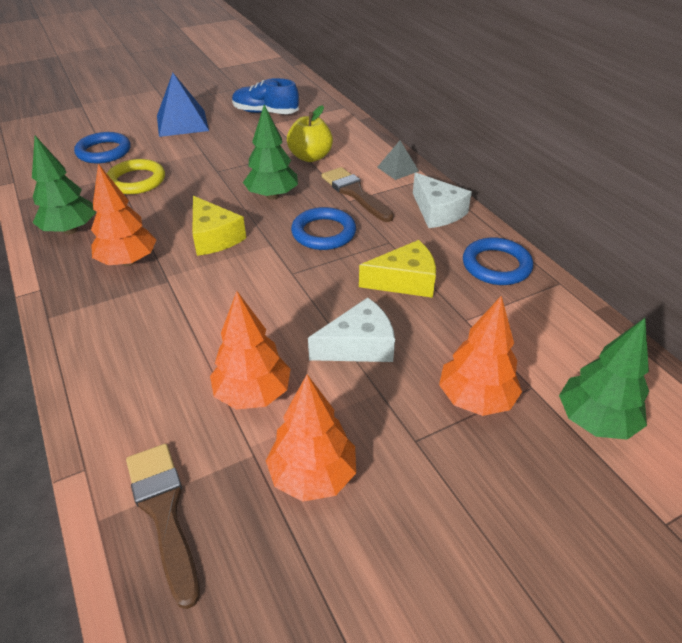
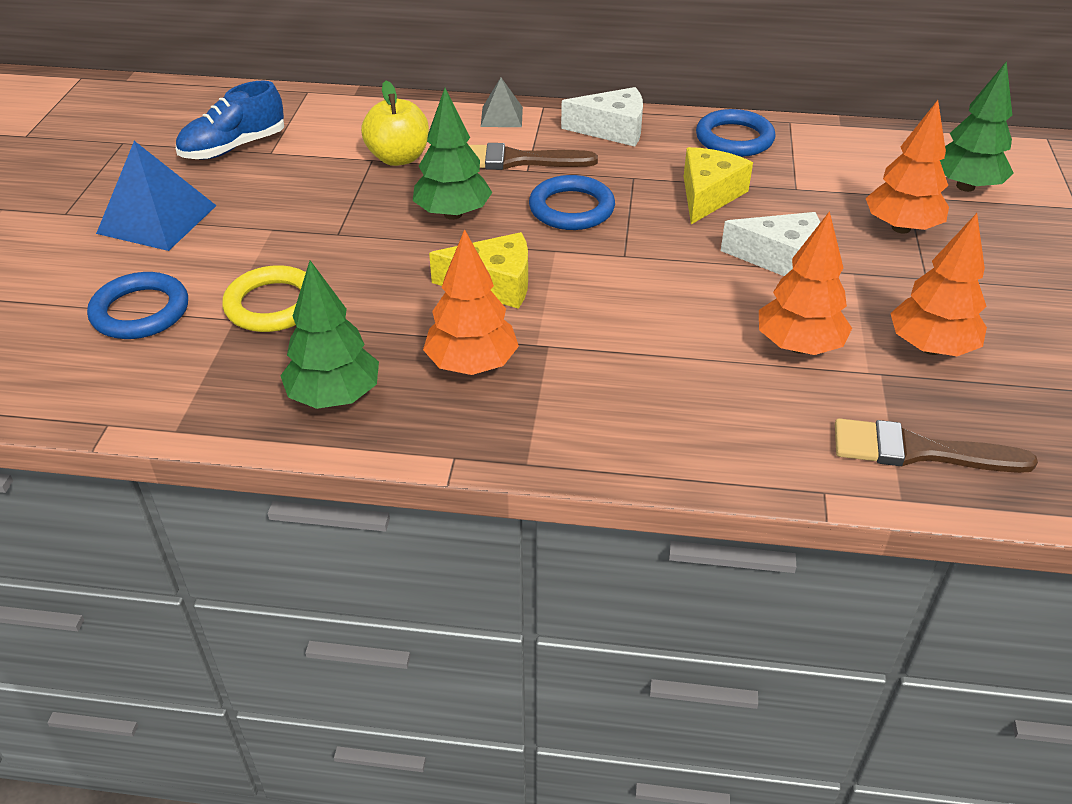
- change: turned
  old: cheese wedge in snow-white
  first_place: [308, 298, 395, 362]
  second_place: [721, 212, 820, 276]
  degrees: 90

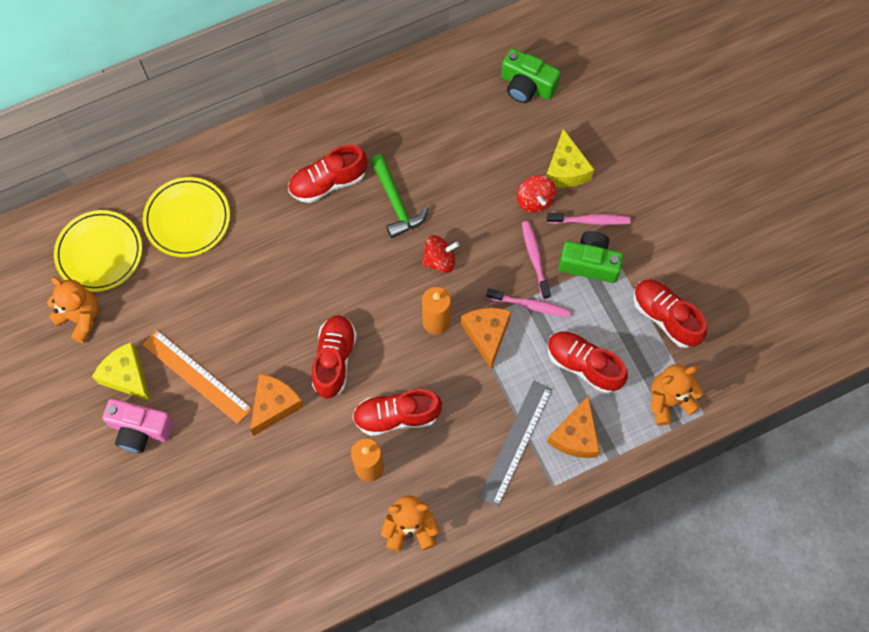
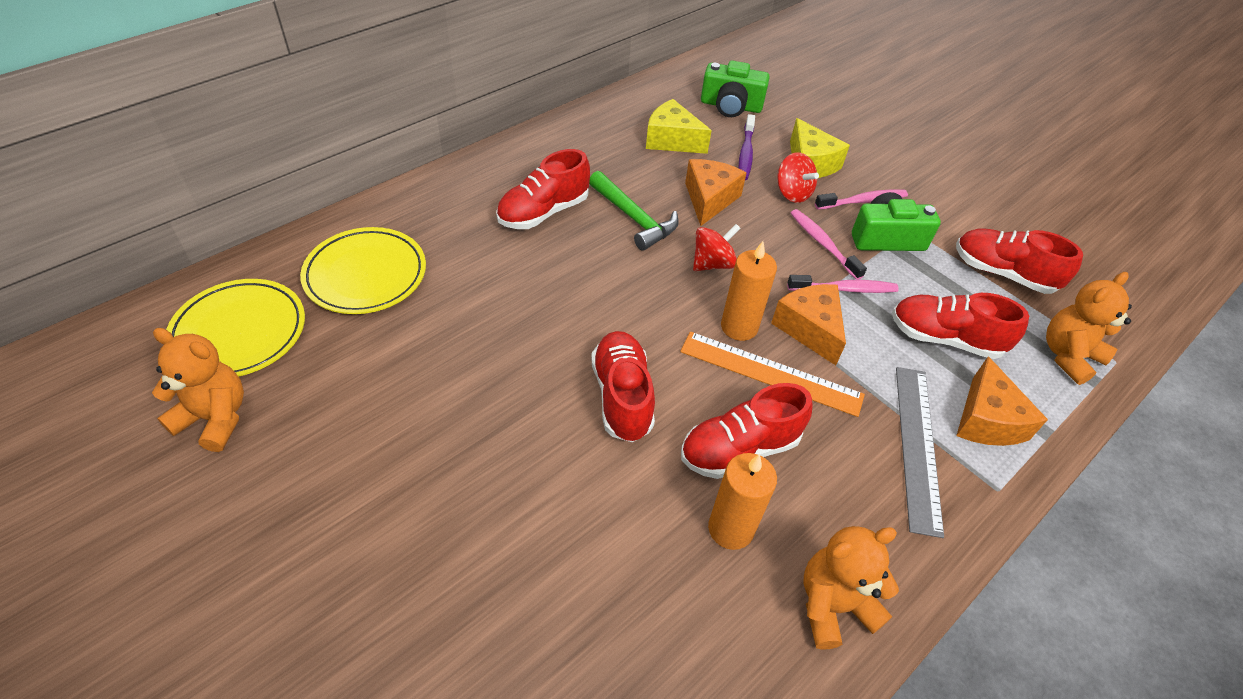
- change: removed
  old: camera in pink
  first_place: [102, 399, 174, 453]
- change: added
  new: dental brush in royal purple
  second_place: [738, 114, 755, 180]
- change: moved
  old: cheese wedge in golden
  first_place: [92, 342, 151, 401]
  second_place: [646, 99, 712, 154]
- change: moved
  old: measuring stick in bright orange
  first_place: [143, 330, 252, 424]
  second_place: [680, 332, 865, 417]
- change: moved
  old: cheese wedge in bright orange
  first_place: [250, 374, 304, 436]
  second_place: [685, 159, 747, 226]

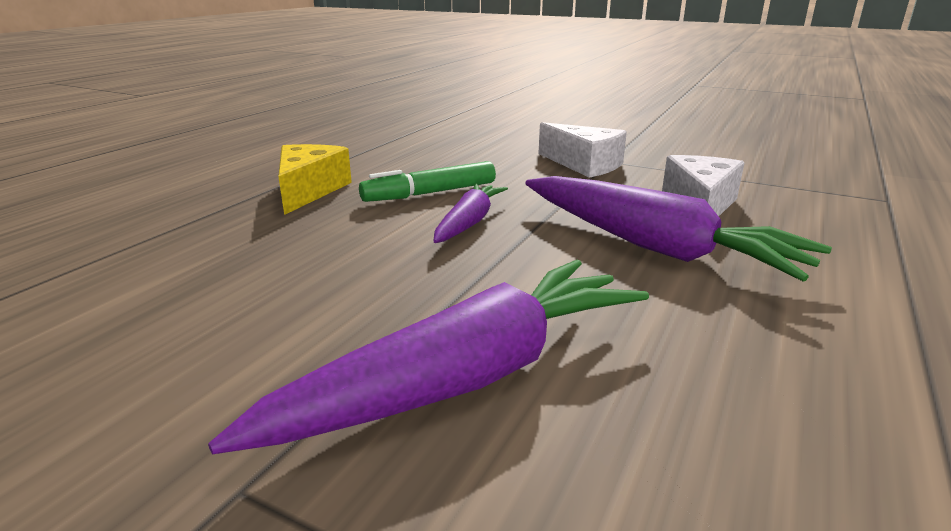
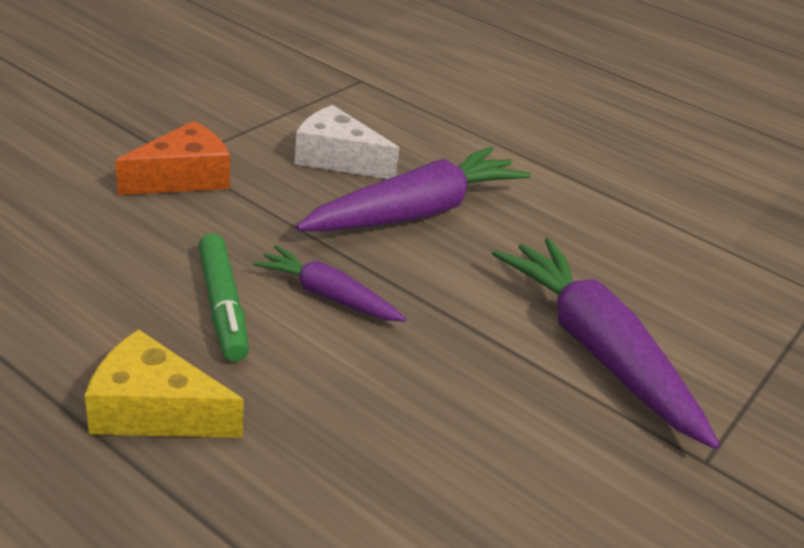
- change: recoloured
  old: cheese wedge in snow-white
  new: cheese wedge in bright orange
  first_place: [538, 122, 627, 178]
  second_place: [115, 121, 230, 195]

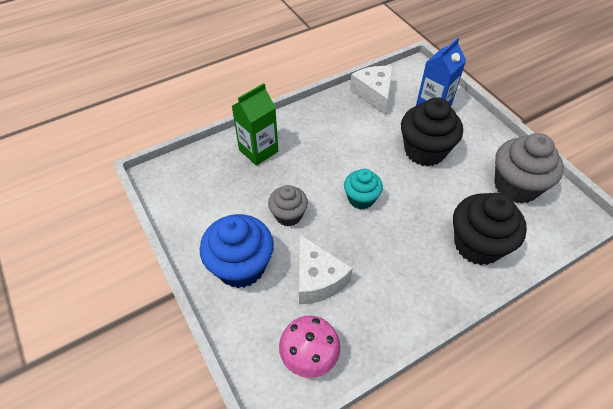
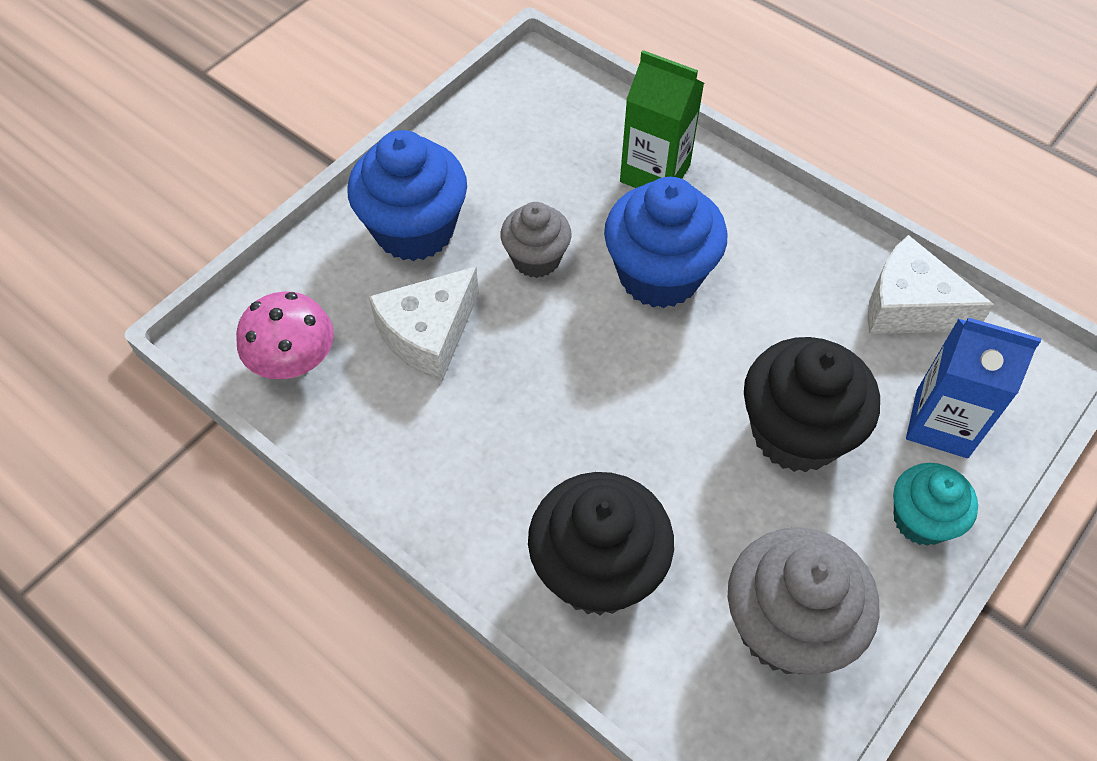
- change: added
  new: muffin in royal blue
  second_place: [604, 177, 727, 308]
- change: moved
  old: muffin in teal
  first_place: [344, 169, 383, 210]
  second_place: [893, 463, 978, 546]
- change: turned
  old: cheese wedge in snow-white
  first_place: [350, 66, 393, 115]
  second_place: [867, 235, 994, 334]
  degrees: -120

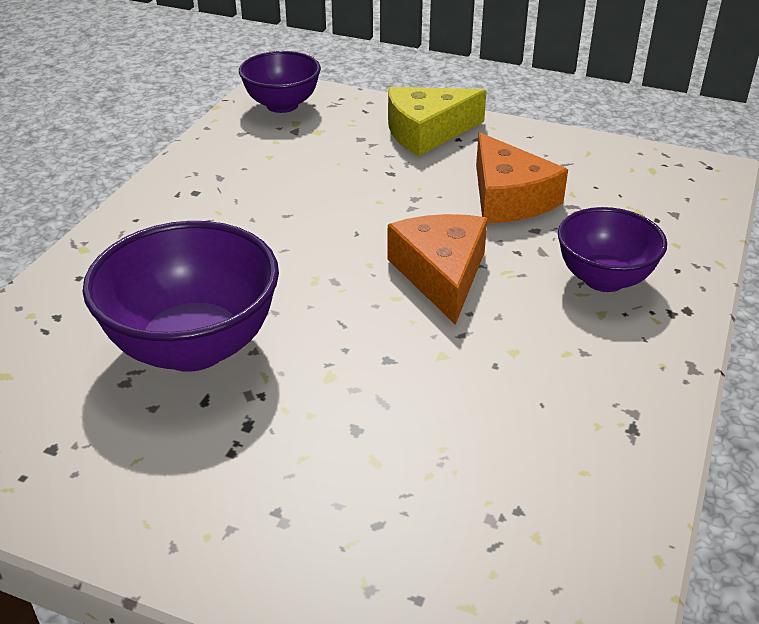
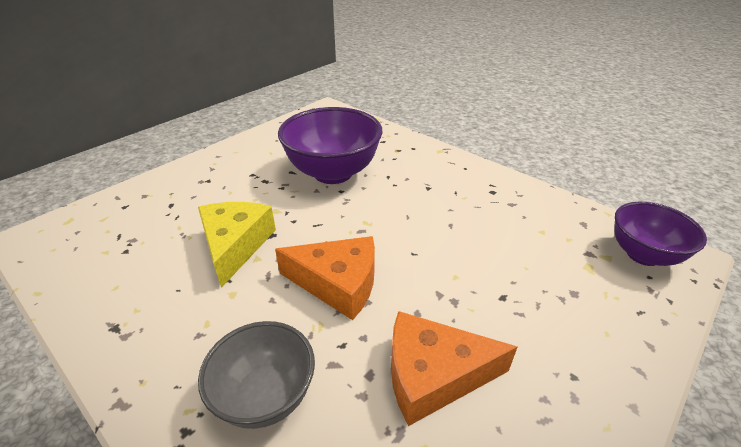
- change: moved
  old: cheese wedge in golden
  first_place: [388, 87, 487, 156]
  second_place: [198, 202, 276, 288]
- change: recoloured
  old: serving bowl in royal purple
  new: serving bowl in ash-grey
  first_place: [558, 207, 667, 292]
  second_place: [198, 321, 315, 429]

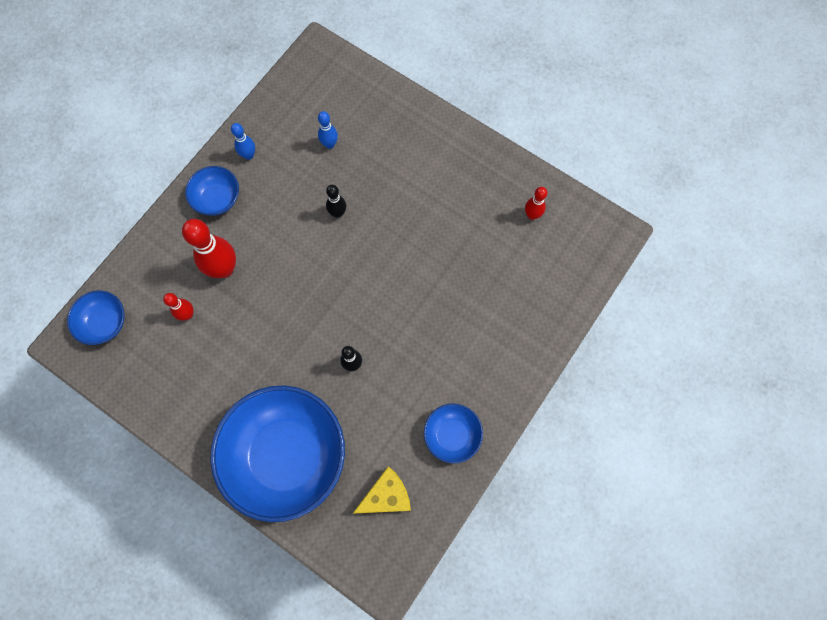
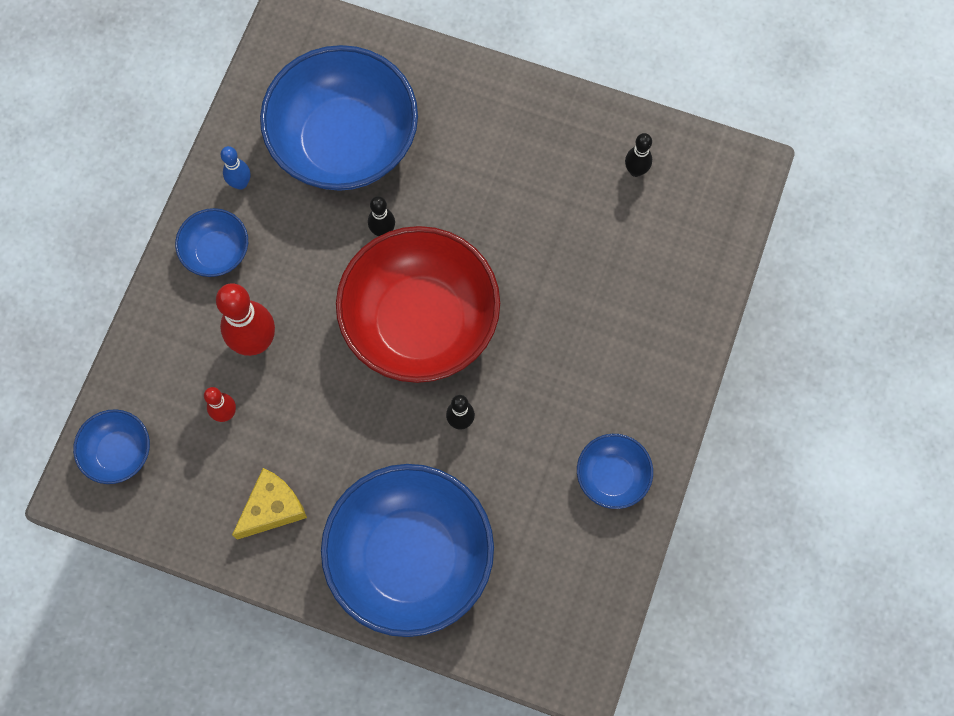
- change: added
  new: serving bowl in red
  second_place: [336, 226, 500, 383]
- change: moved
  old: cheese wedge in golden
  first_place: [353, 466, 411, 513]
  second_place: [232, 468, 307, 540]
- change: replaced
  old: tenpin in royal blue
  new: serving bowl in royal blue
  first_place: [318, 111, 338, 149]
  second_place: [260, 45, 418, 191]
- change: recoloured
  old: tenpin in red
  new: tenpin in black
  first_place: [525, 187, 547, 220]
  second_place: [625, 133, 652, 177]

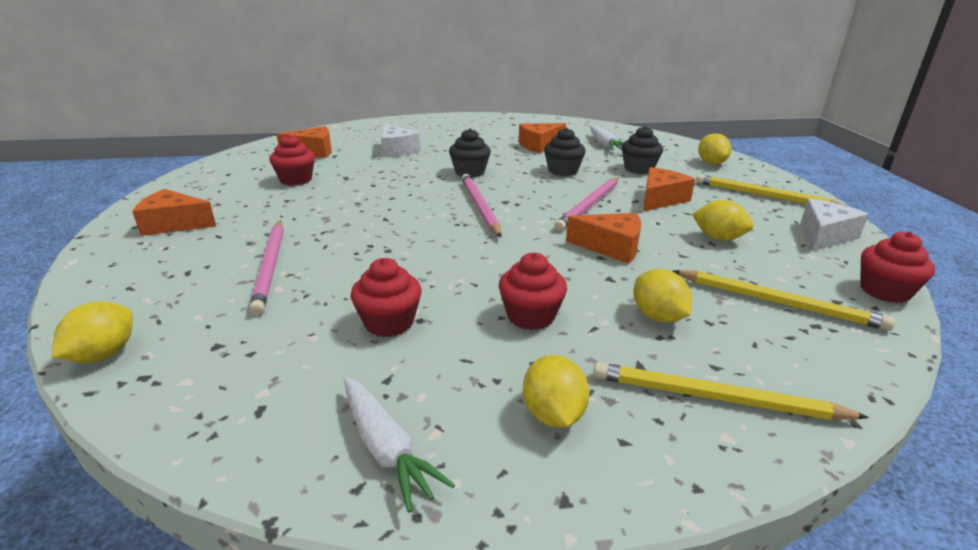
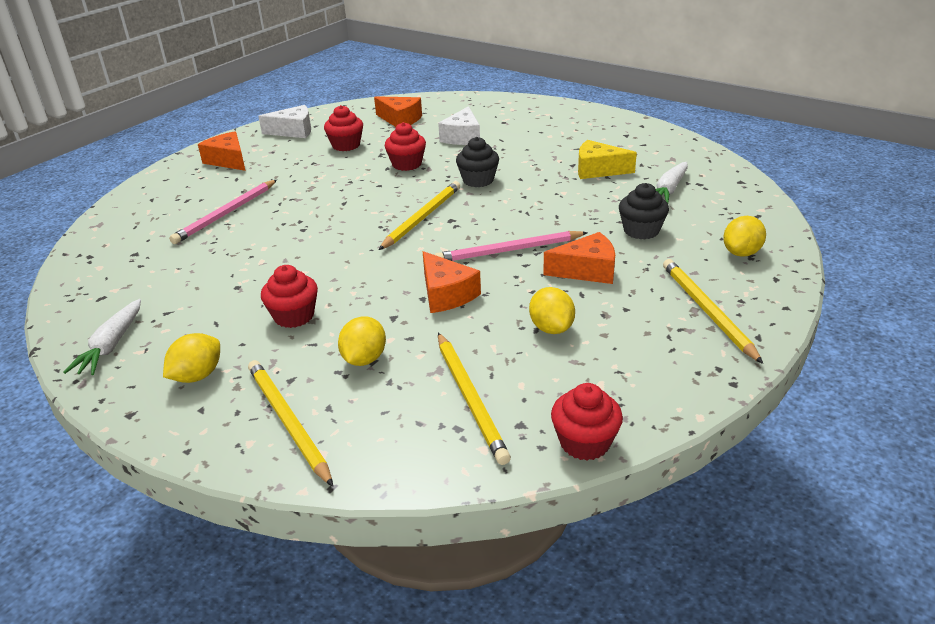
- change: removed
  old: citrus fruit in golden
  first_place: [52, 301, 133, 363]
- change: removed
  old: muffin in black
  first_place: [544, 128, 586, 176]
- change: moved
  old: muffin in red
  first_place: [351, 258, 421, 337]
  second_place: [385, 122, 426, 171]
- change: moved
  old: cheese wedge in snow-white
  first_place: [801, 199, 869, 251]
  second_place: [258, 105, 311, 138]
- change: recoloured
  old: pencil in pink
  new: pencil in golden
  first_place: [462, 174, 502, 237]
  second_place: [379, 181, 460, 250]
- change: recoloured
  old: cheese wedge in bright orange
  new: cheese wedge in golden
  first_place: [519, 123, 566, 153]
  second_place: [578, 140, 637, 179]

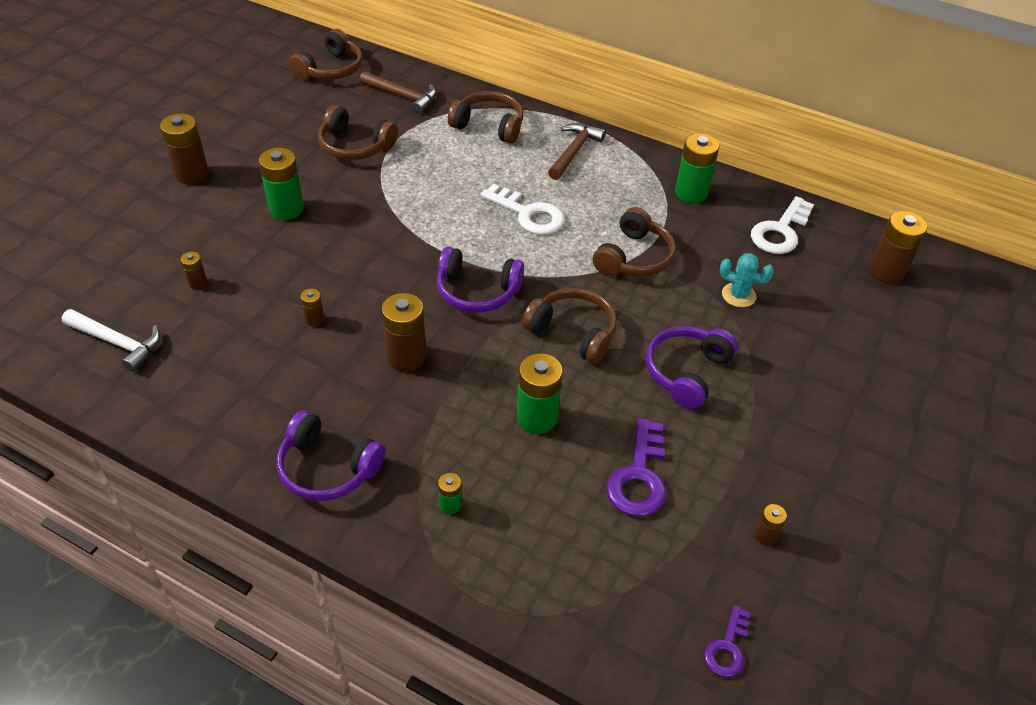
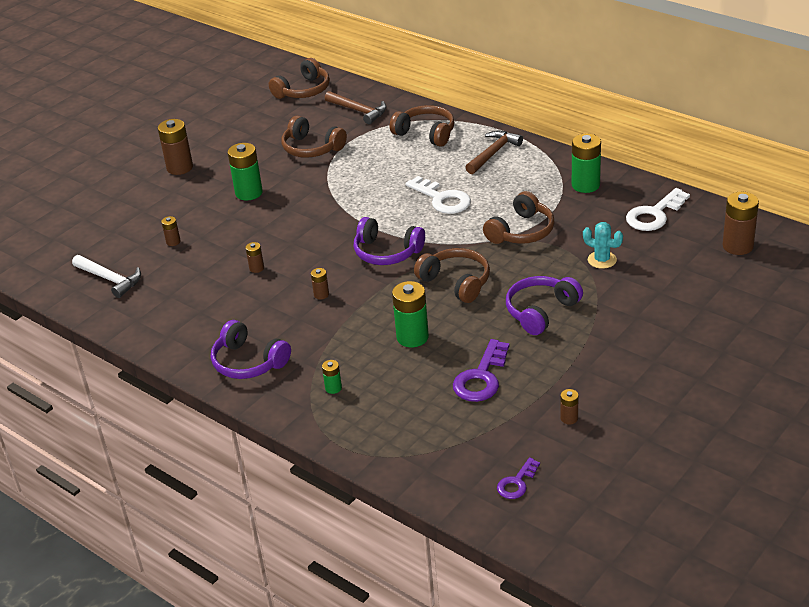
- change: resized
  old: battery in russet
  first_place: [382, 293, 426, 372]
  second_place: [311, 268, 329, 300]
  factor: 0.5

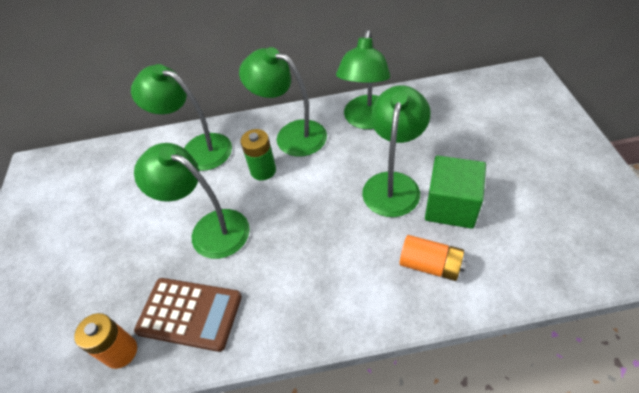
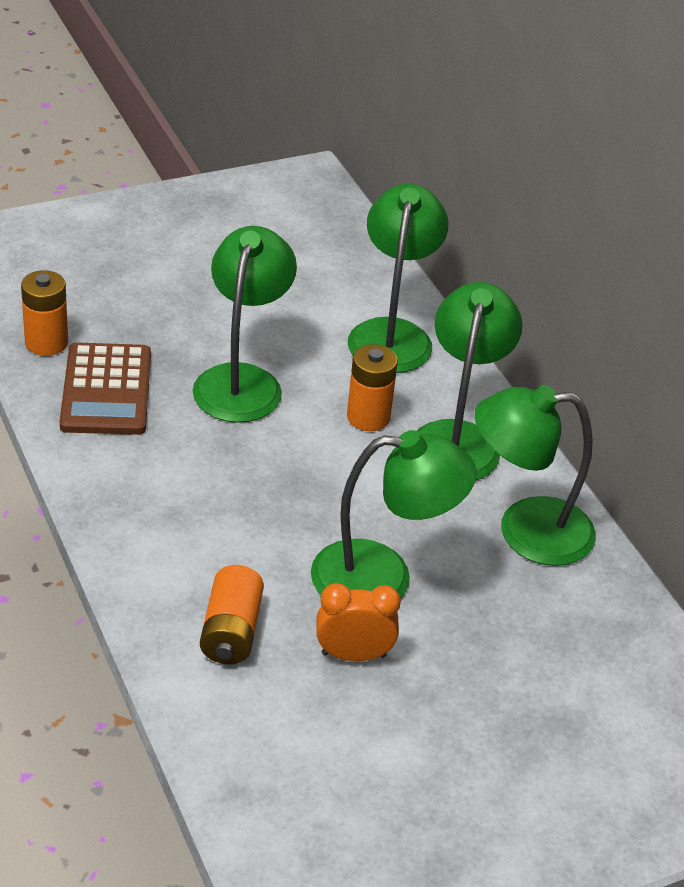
- change: replaced
  old: cube in green
  new: alarm clock in bright orange
  first_place: [425, 156, 486, 229]
  second_place: [316, 583, 401, 661]
- change: recoloured
  old: battery in green
  new: battery in bright orange
  first_place: [240, 129, 276, 180]
  second_place: [347, 344, 398, 431]

